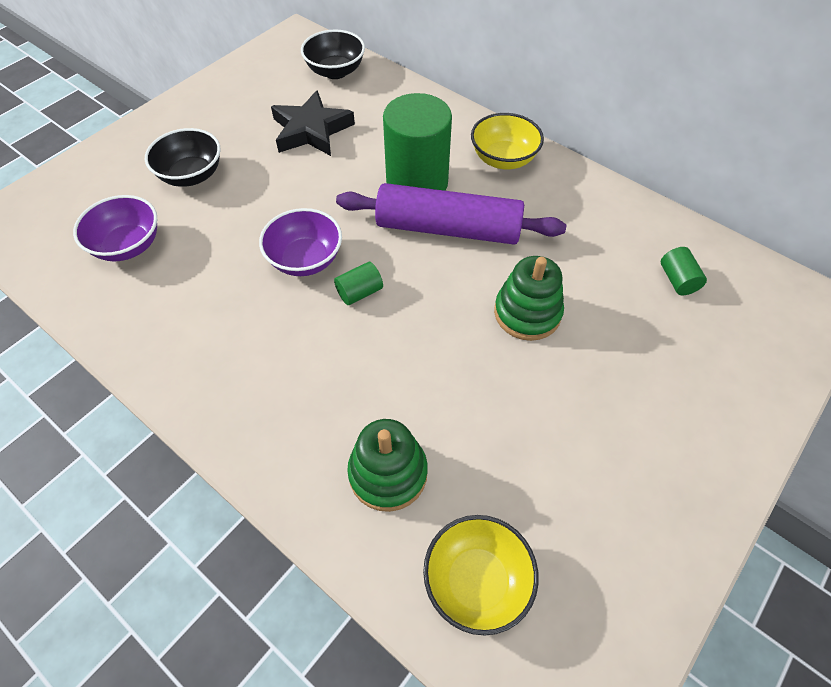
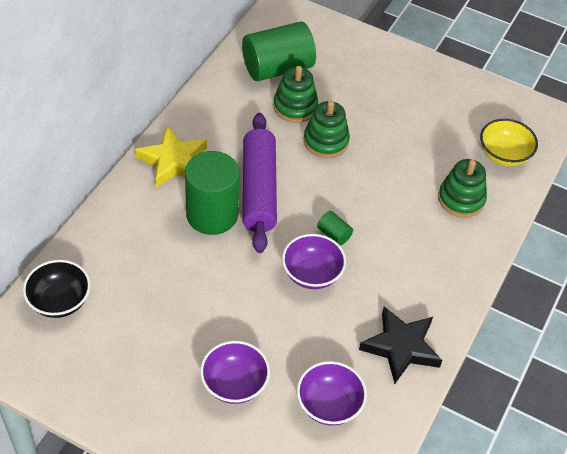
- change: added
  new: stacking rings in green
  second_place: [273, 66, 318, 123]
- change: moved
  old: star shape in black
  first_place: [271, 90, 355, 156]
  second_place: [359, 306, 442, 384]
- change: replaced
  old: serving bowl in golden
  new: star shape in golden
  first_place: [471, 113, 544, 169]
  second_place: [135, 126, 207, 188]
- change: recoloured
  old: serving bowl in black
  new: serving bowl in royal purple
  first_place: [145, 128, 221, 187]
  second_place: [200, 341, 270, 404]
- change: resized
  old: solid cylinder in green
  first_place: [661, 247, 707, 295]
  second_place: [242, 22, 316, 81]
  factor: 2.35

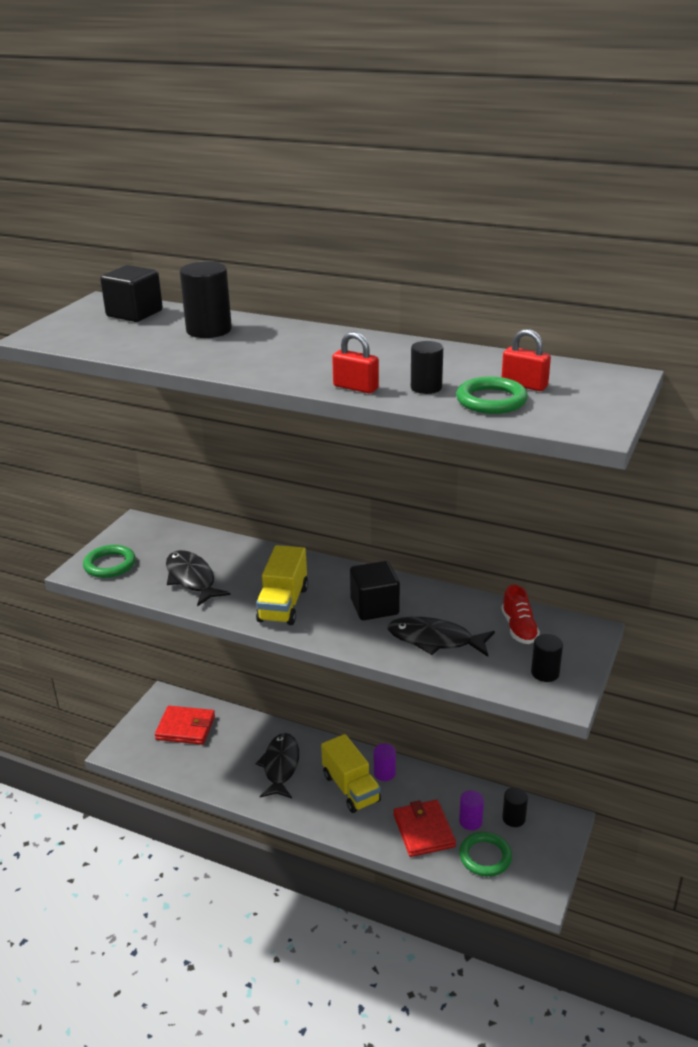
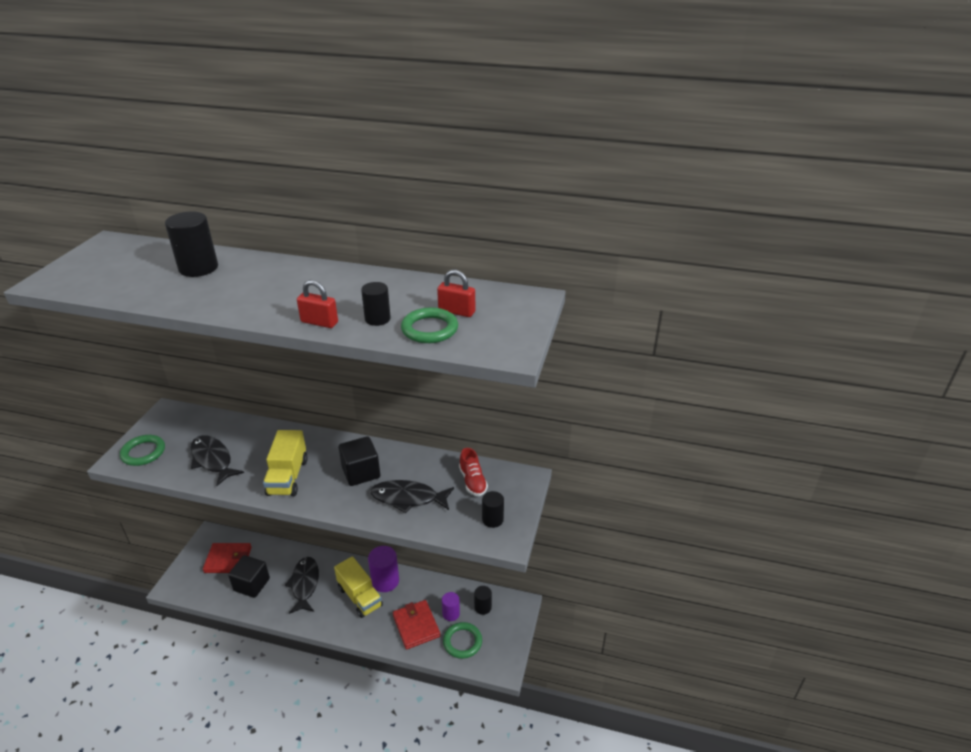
- change: moved
  old: cube in black
  first_place: [100, 265, 163, 322]
  second_place: [228, 555, 270, 598]
- change: resized
  old: solid cylinder in royal purple
  first_place: [374, 744, 396, 781]
  second_place: [368, 546, 399, 592]
  factor: 1.66

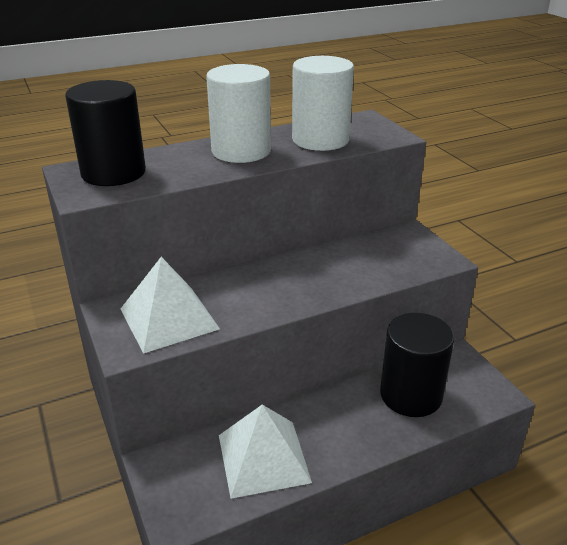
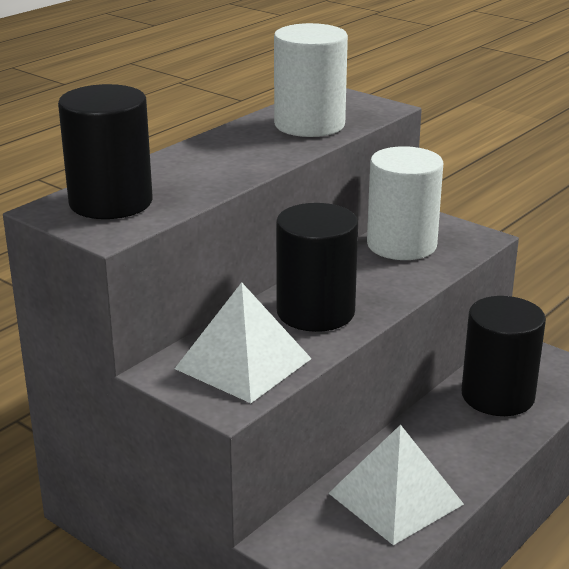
- change: added
  new: solid cylinder in black
  second_place: [276, 203, 358, 332]
- change: moved
  old: solid cylinder in snow-white
  first_place: [206, 64, 271, 163]
  second_place: [367, 146, 443, 260]

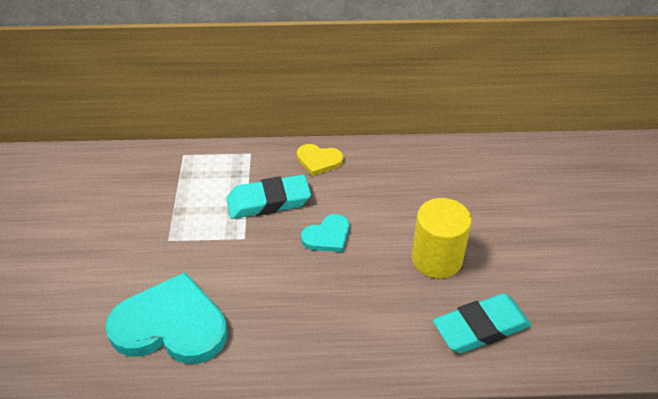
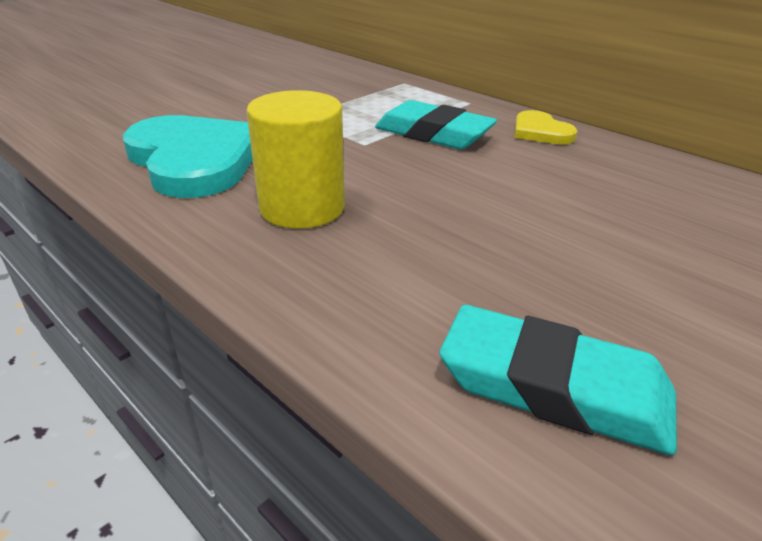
- change: removed
  old: love heart in teal
  first_place: [301, 214, 349, 252]
- change: moved
  old: solid cylinder in golden
  first_place: [412, 198, 472, 278]
  second_place: [246, 90, 345, 229]

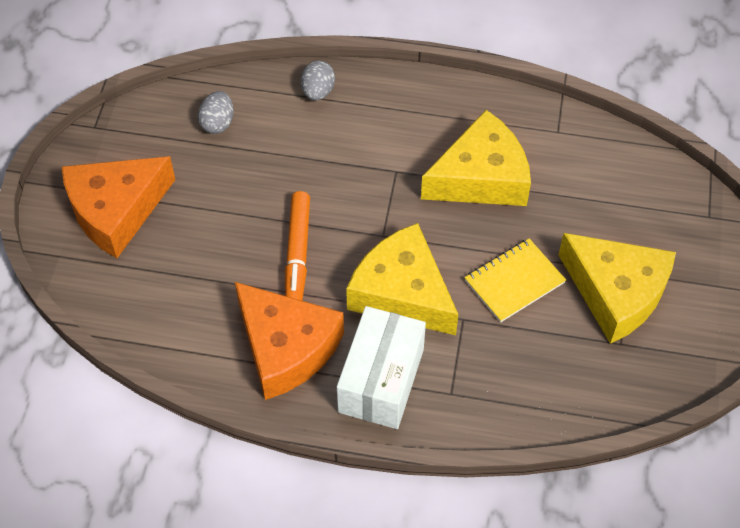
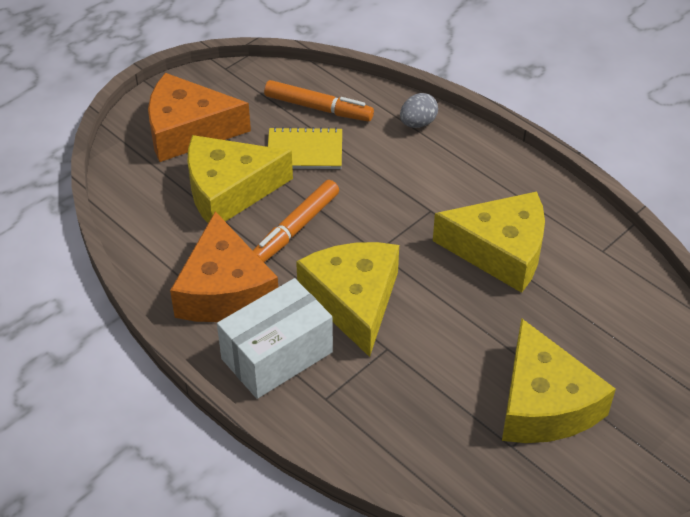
- change: added
  new: cheese wedge in golden
  second_place: [188, 135, 293, 223]
- change: moved
  old: notepad in golden
  first_place: [464, 239, 566, 323]
  second_place: [268, 127, 342, 169]
- change: replaced
  old: toy egg in ash-grey
  new: felt pen in bright orange
  first_place: [198, 91, 234, 134]
  second_place: [264, 80, 374, 121]

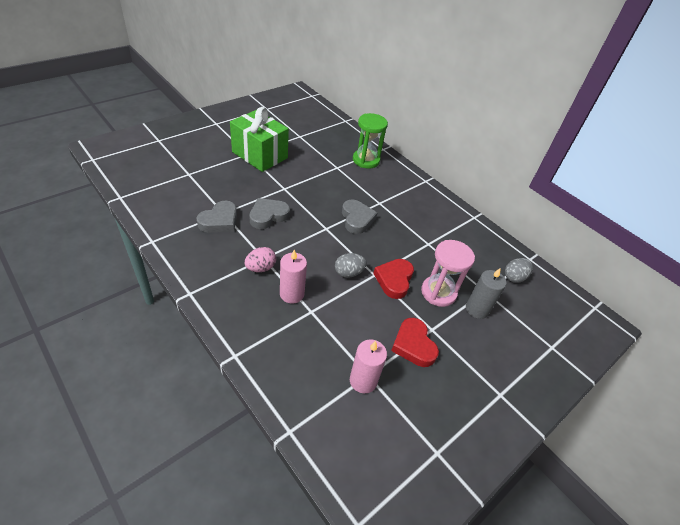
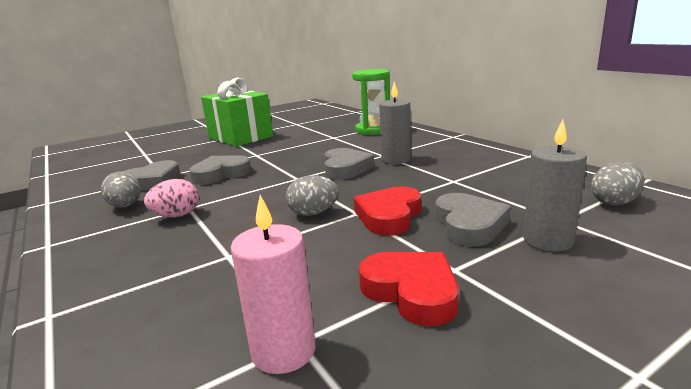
- change: removed
  old: candle in pink
  first_place: [280, 250, 307, 304]
- change: added
  new: toy egg in ash-grey
  second_place: [101, 171, 141, 208]
- change: added
  new: candle in ash-grey
  second_place: [379, 82, 411, 164]
- change: replaced
  old: sand timer in pink
  new: love heart in ash-grey
  first_place: [421, 240, 475, 307]
  second_place: [435, 193, 511, 247]
- change: turned
  old: love heart in red
  first_place: [391, 318, 439, 367]
  second_place: [359, 252, 459, 326]
  degrees: 150

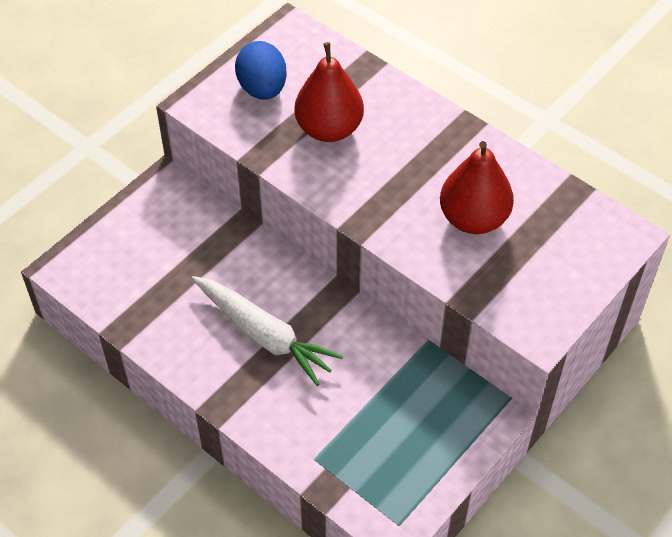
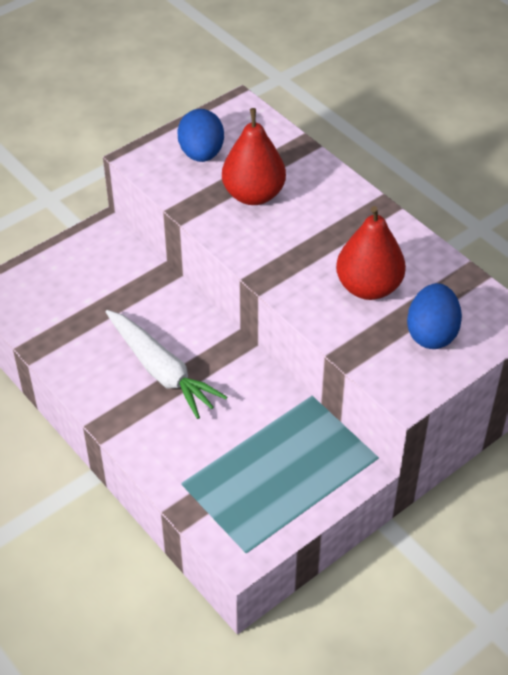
- change: added
  new: toy egg in royal blue
  second_place: [407, 283, 462, 349]

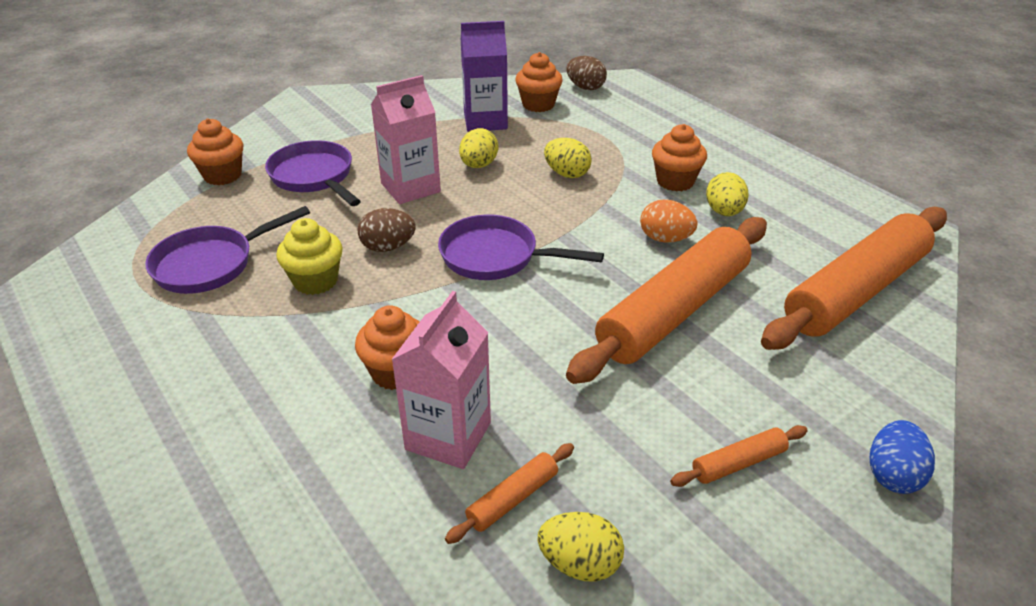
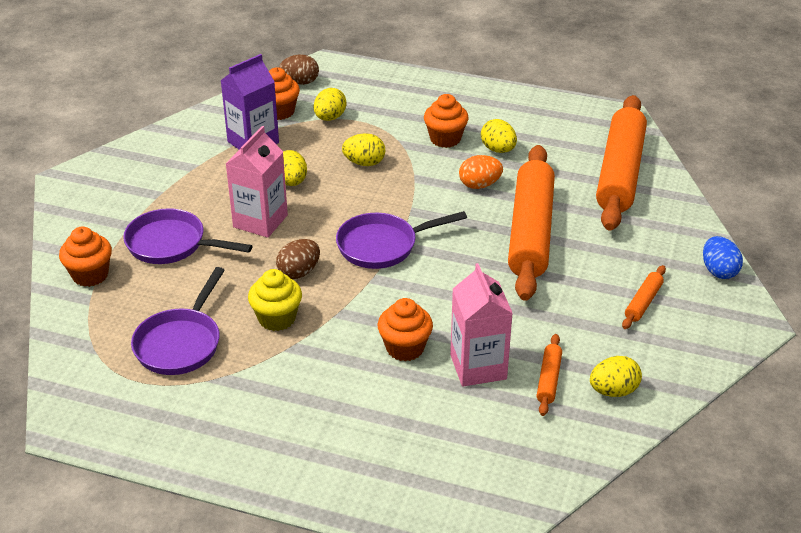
- change: added
  new: toy egg in golden
  second_place: [314, 88, 346, 121]

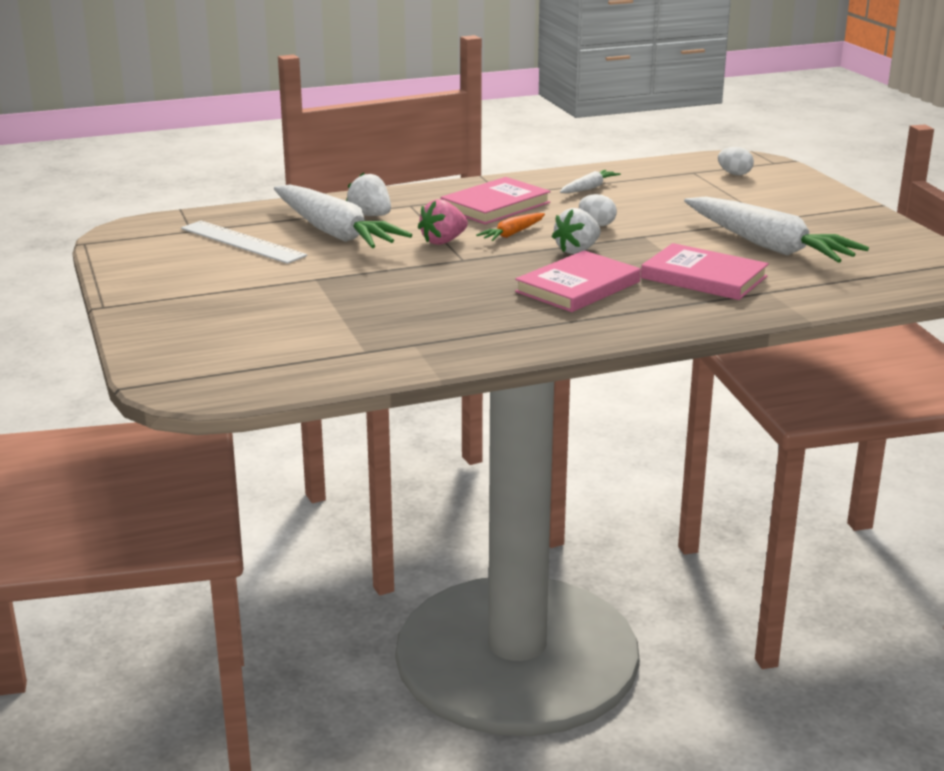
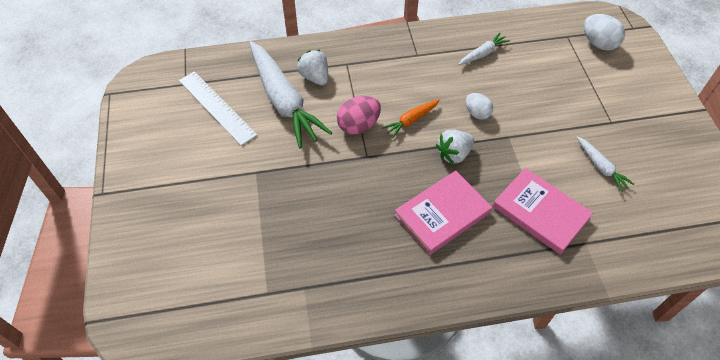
- change: removed
  old: hardcover in pink
  first_place: [440, 177, 551, 224]
- change: replaced
  old: toy strawberry in pink
  new: toy egg in pink
  first_place: [418, 199, 468, 245]
  second_place: [337, 96, 381, 135]
- change: resized
  old: carrot in snow-white
  first_place: [684, 197, 869, 263]
  second_place: [576, 136, 634, 192]
  factor: 0.45
- change: resized
  old: toy egg in snow-white
  first_place: [718, 147, 754, 175]
  second_place: [583, 14, 625, 50]
  factor: 1.5

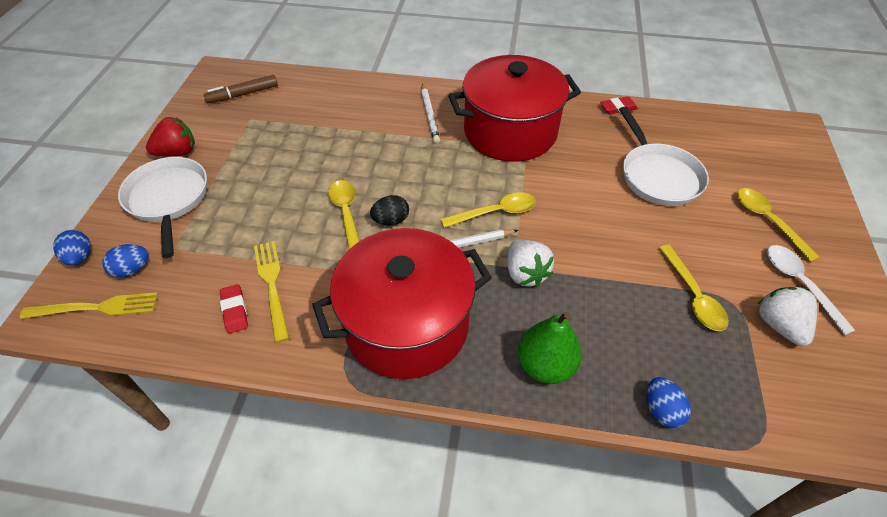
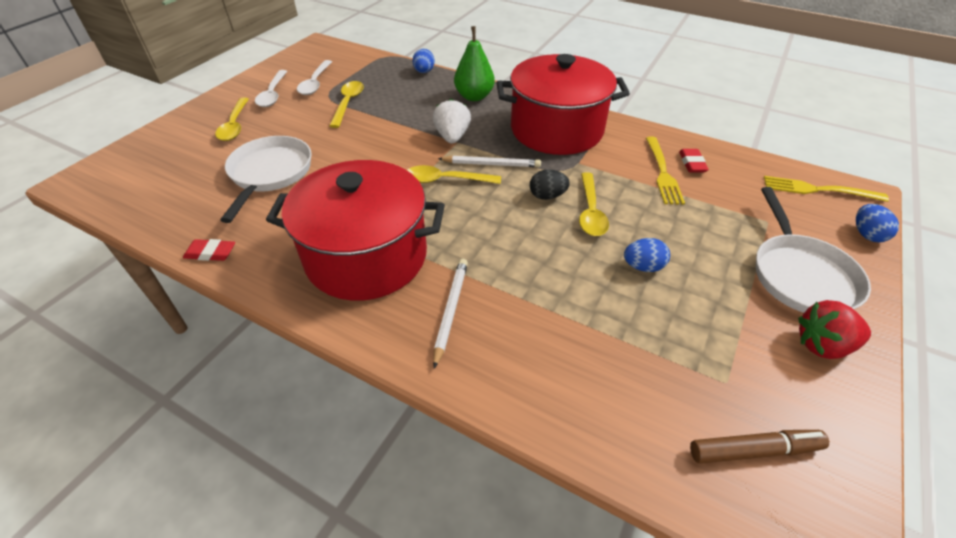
- change: moved
  old: toy egg in royal blue
  first_place: [102, 244, 149, 278]
  second_place: [624, 238, 670, 272]
- change: replaced
  old: toy strawberry in snow-white
  new: tablespoon in snow-white
  first_place: [758, 287, 817, 346]
  second_place: [297, 60, 332, 95]

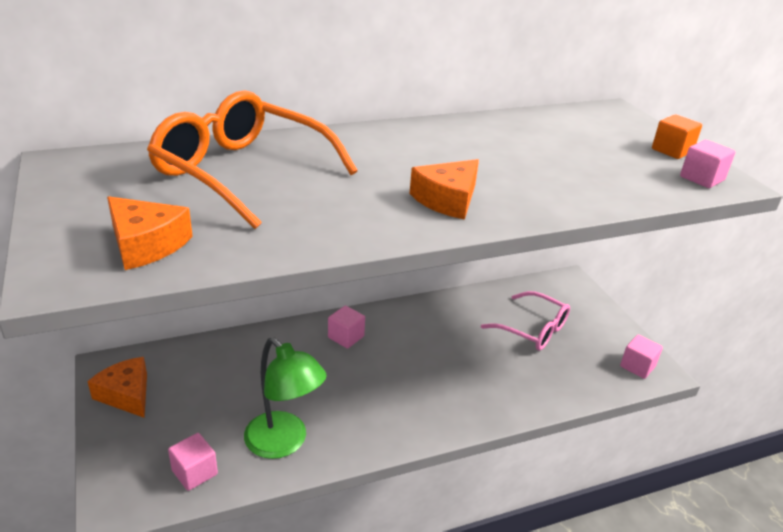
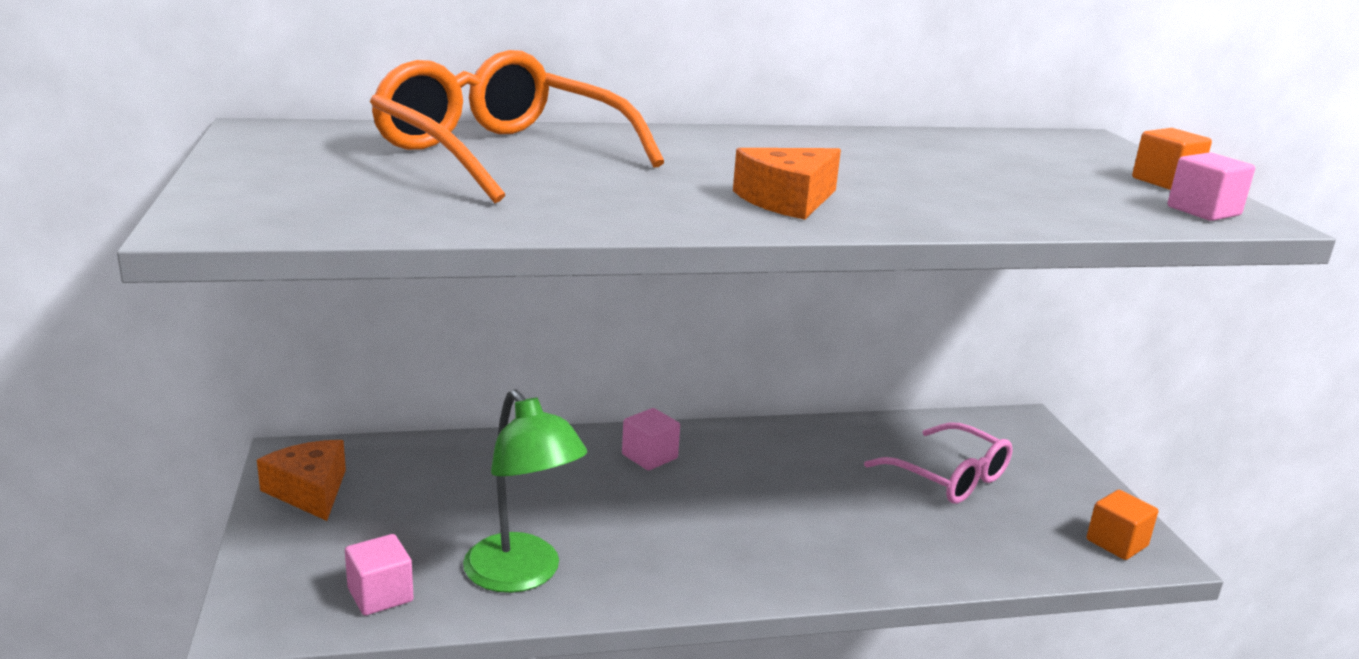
- change: removed
  old: cheese wedge in bright orange
  first_place: [107, 196, 193, 270]
- change: recoloured
  old: cube in pink
  new: cube in bright orange
  first_place: [620, 335, 663, 379]
  second_place: [1087, 490, 1158, 560]

